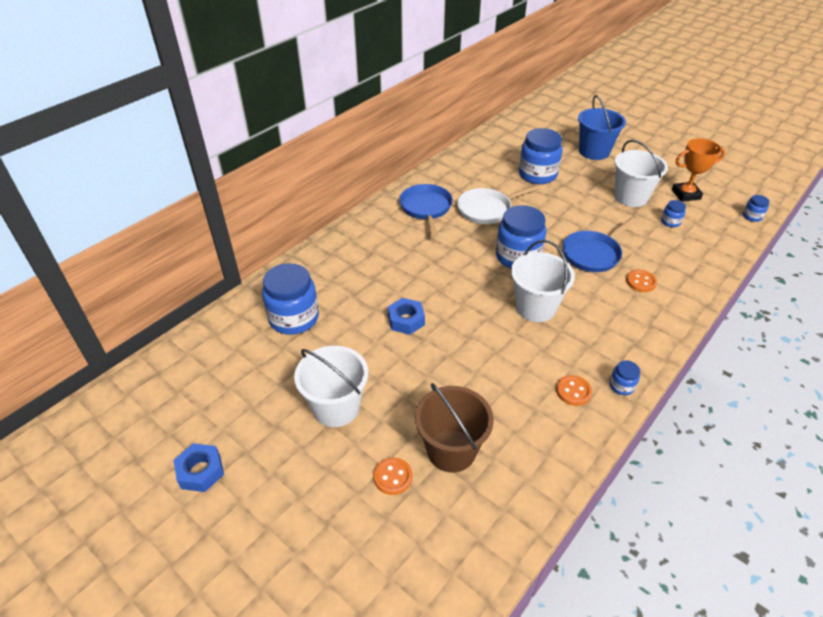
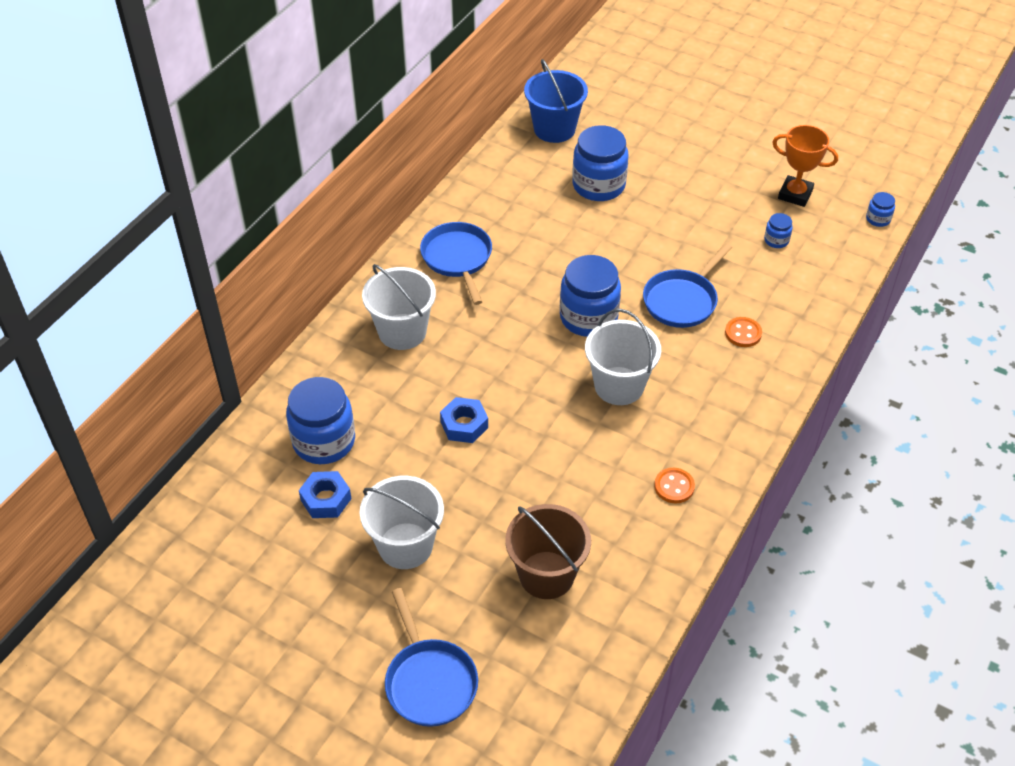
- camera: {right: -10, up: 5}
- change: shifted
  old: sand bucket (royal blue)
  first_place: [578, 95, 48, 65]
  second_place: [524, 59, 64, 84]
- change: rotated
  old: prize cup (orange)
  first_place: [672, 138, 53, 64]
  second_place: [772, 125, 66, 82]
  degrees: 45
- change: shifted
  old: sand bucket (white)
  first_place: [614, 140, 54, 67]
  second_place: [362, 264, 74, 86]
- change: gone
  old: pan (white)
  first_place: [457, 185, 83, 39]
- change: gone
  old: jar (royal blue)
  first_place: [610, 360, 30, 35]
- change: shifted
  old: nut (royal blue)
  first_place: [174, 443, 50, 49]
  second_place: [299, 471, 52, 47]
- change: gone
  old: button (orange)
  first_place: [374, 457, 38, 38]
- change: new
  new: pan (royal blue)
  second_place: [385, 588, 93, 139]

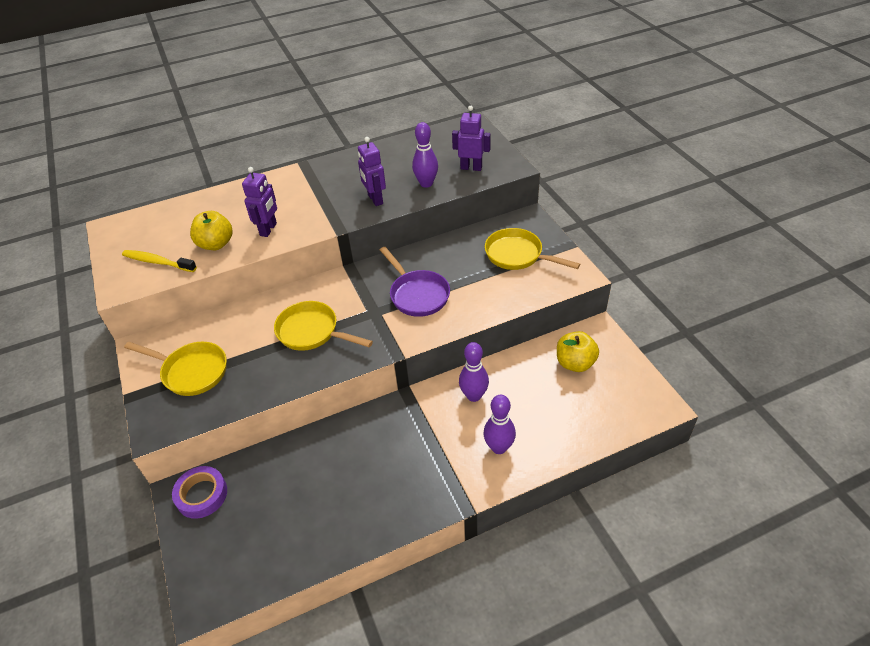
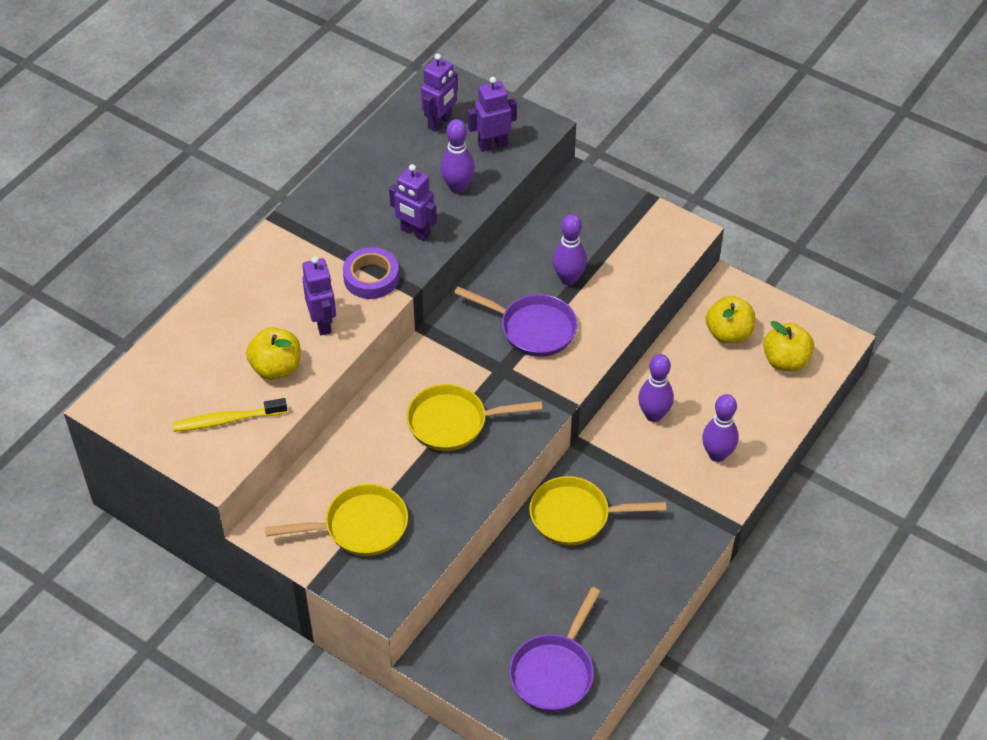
- camera: {right: -35, up: 5}
- change: shifted
  old: pan (yellow)
  first_place: [485, 228, 95, 42]
  second_place: [529, 476, 137, 70]
- change: shifted
  old: sticky tape (violet)
  first_place: [172, 466, 55, 53]
  second_place: [343, 247, 56, 52]
- change: new
  new: robot (violet)
  second_place: [421, 53, 37, 79]
- change: new
  new: tenpin (violet)
  second_place: [552, 214, 35, 71]
- change: new
  new: toy apple (yellow)
  second_place: [763, 321, 51, 50]
- change: new
  new: pan (violet)
  second_place: [509, 587, 92, 125]

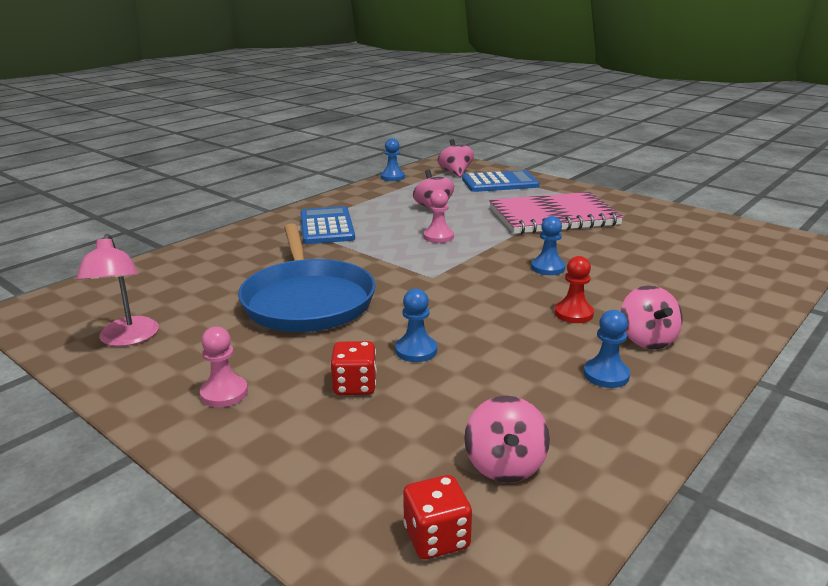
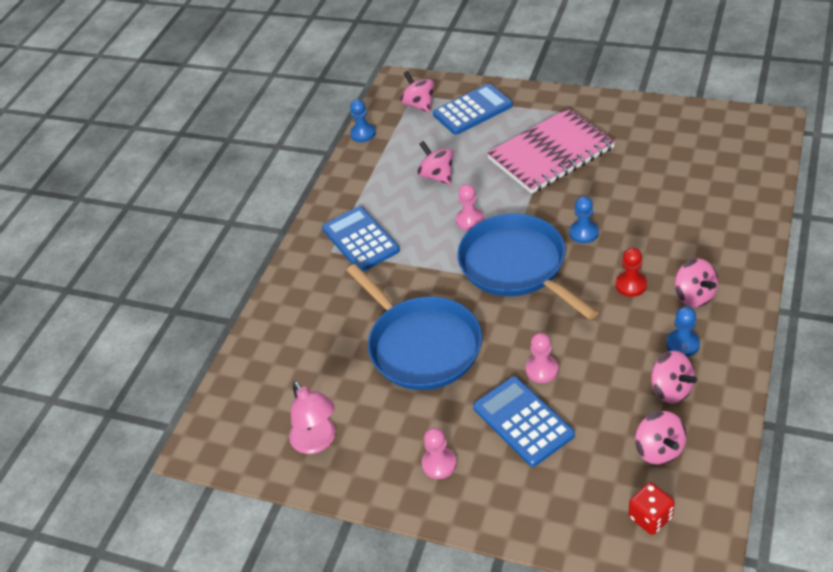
- camera: {right: -15, up: 20}
- change: repainted
  old: chess pawn (royal blue)
  new: chess pawn (pink)
  first_place: [395, 289, 42, 73]
  second_place: [526, 333, 32, 50]
- change: swapped
  old: dice (red)
  new: calculator (royal blue)
  first_place: [330, 341, 47, 54]
  second_place: [473, 376, 102, 91]
- change: new
  new: pan (royal blue)
  second_place: [457, 214, 141, 106]
- change: new
  new: toy top (pink)
  second_place: [651, 351, 46, 53]

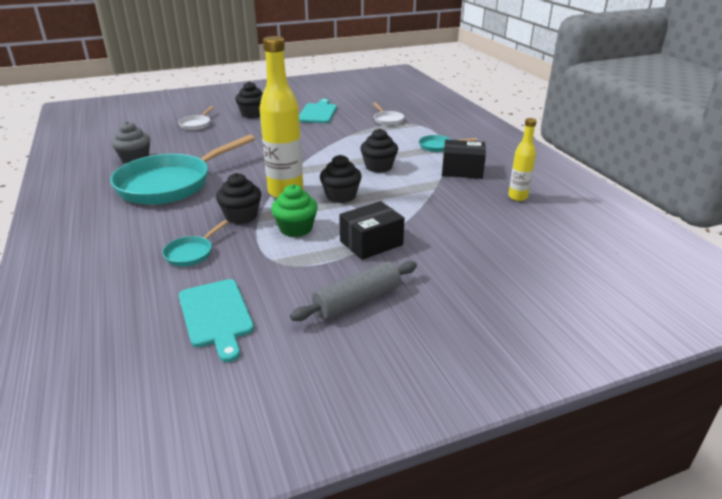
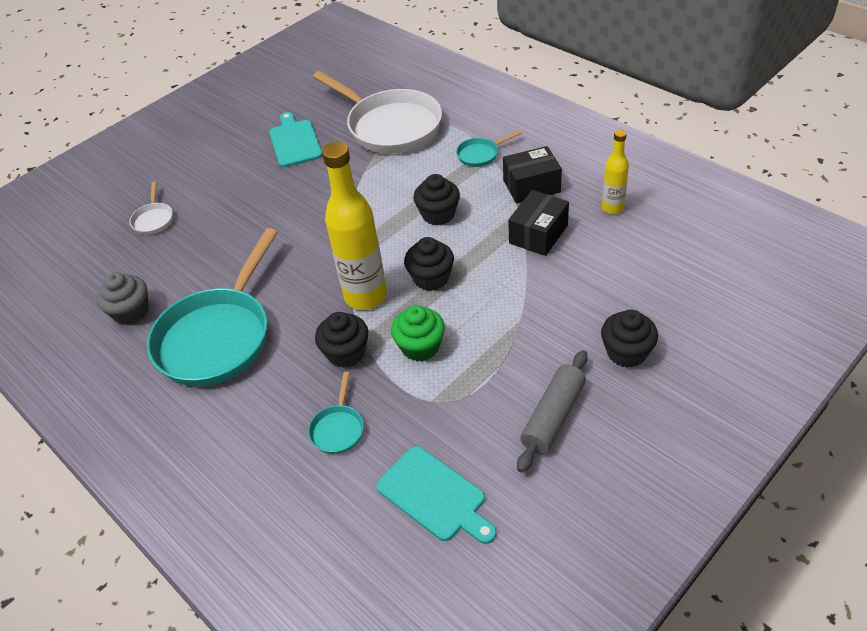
- camera: {right: -20, up: 15}
- change: shifted
  old: muffin (ebony)
  first_place: [235, 82, 28, 36]
  second_place: [601, 310, 57, 58]
- change: scaled
  old: pan (white)
  first_place: [373, 102, 31, 24]
  second_place: [313, 71, 129, 83]
  factor: 2.38
- change: shifted
  old: package (ebony)
  first_place: [339, 201, 66, 59]
  second_place: [508, 190, 61, 66]

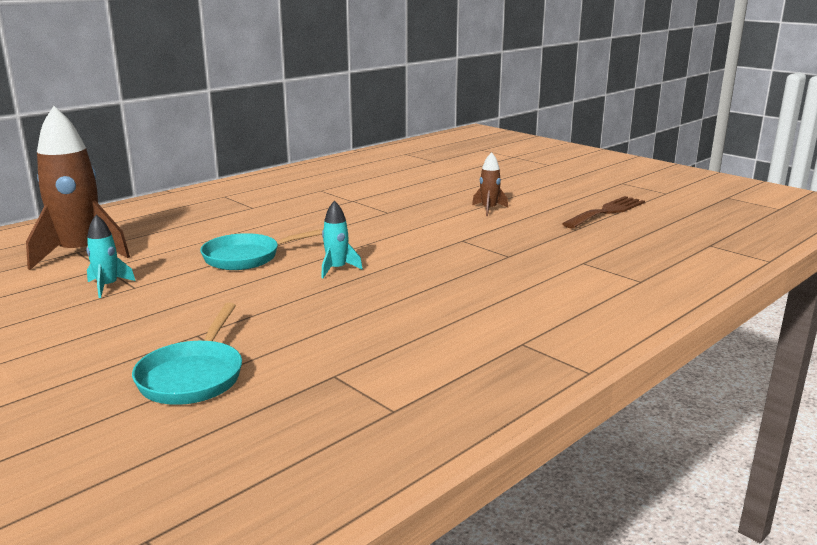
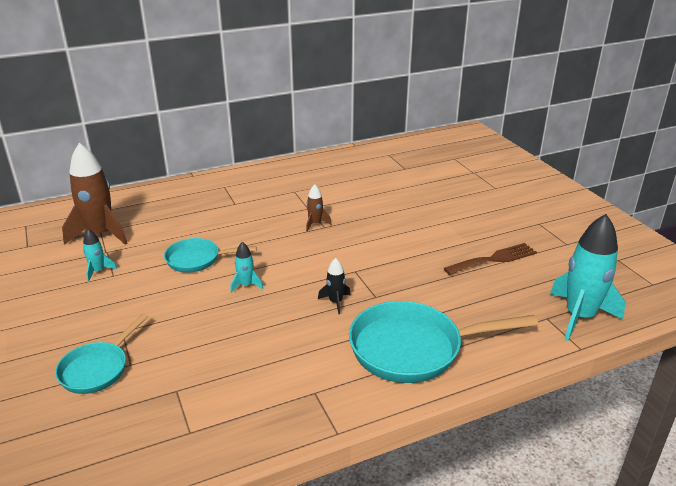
- camera: {right: 20, up: 10}
- change: shifted
  old: toy rocket (russet)
  first_place: [472, 152, 36, 64]
  second_place: [306, 184, 25, 48]
- change: new
  new: toy rocket (teal)
  second_place: [550, 214, 76, 127]
- change: new
  new: toy rocket (ebony)
  second_place: [318, 258, 33, 56]
- change: new
  new: pan (teal)
  second_place: [349, 301, 189, 82]

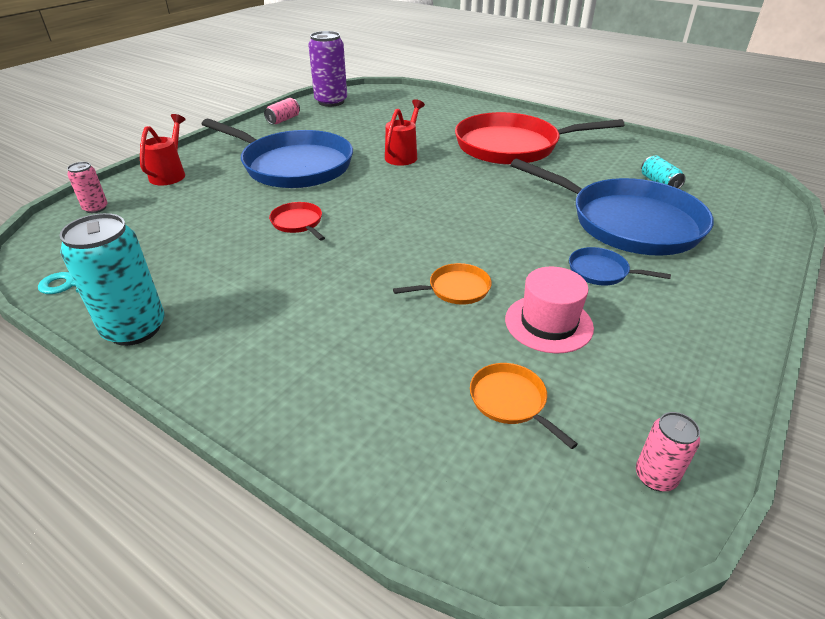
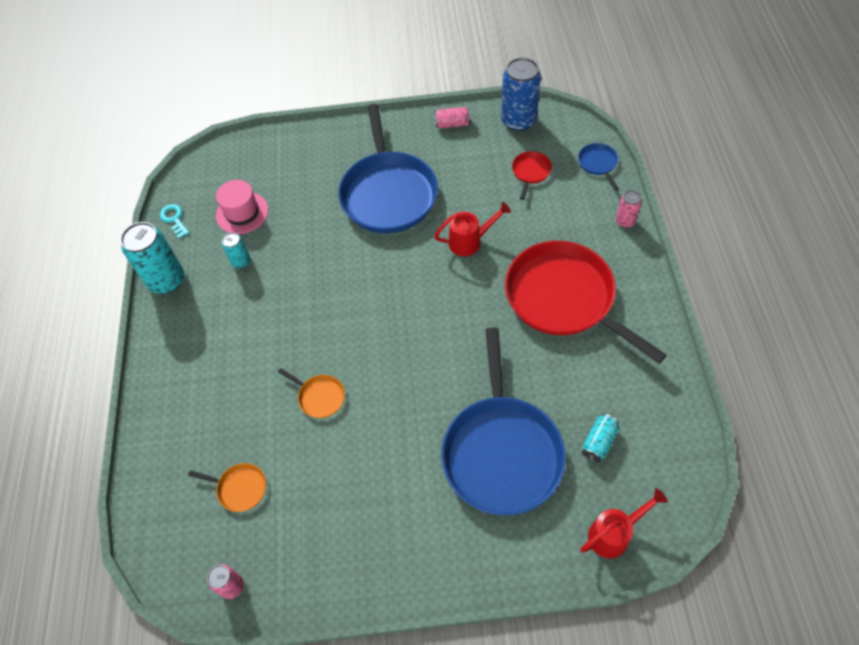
- camera: {right: 55, up: 20}
- change: repainted
  old: can (violet)
  new: can (royal blue)
  first_place: [308, 31, 39, 76]
  second_place: [501, 57, 40, 74]
- change: shifted
  old: watering can (red)
  first_place: [140, 114, 46, 71]
  second_place: [580, 488, 88, 70]
- change: shifted
  old: can (pink)
  first_place: [67, 162, 41, 51]
  second_place: [616, 190, 26, 38]
- change: shifted
  old: pan (red)
  first_place: [269, 202, 56, 39]
  second_place: [512, 151, 40, 49]
- change: shifted
  old: pan (royal blue)
  first_place: [569, 247, 102, 39]
  second_place: [578, 143, 41, 47]
- change: shifted
  old: hat (pink)
  first_place: [505, 267, 89, 87]
  second_place: [216, 180, 53, 54]
- change: rotated
  old: pan (orange)
  first_place: [470, 363, 108, 86]
  second_place: [188, 463, 78, 49]
  degrees: 90
- change: new
  new: can (teal)
  second_place: [222, 232, 28, 37]

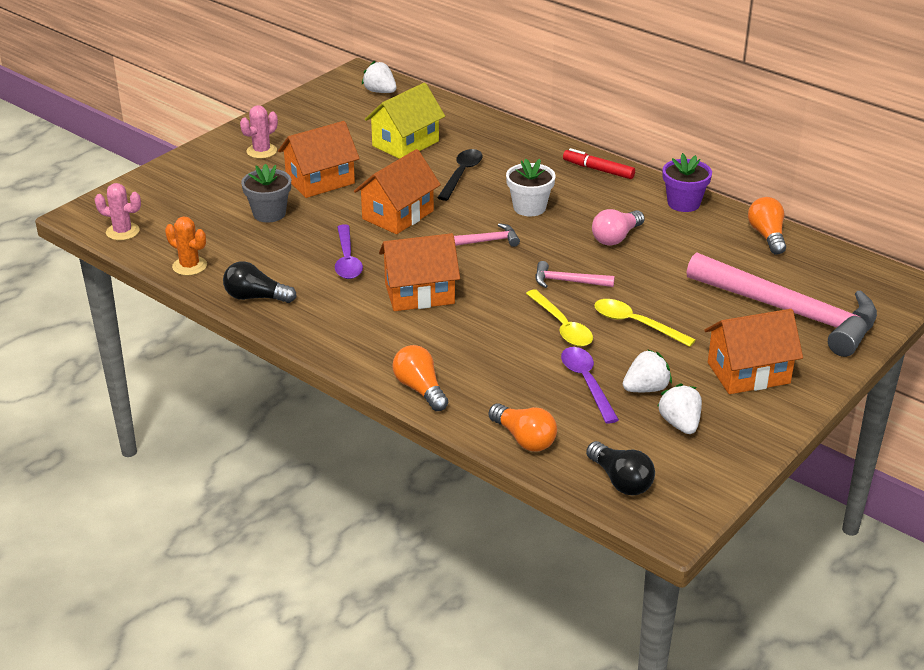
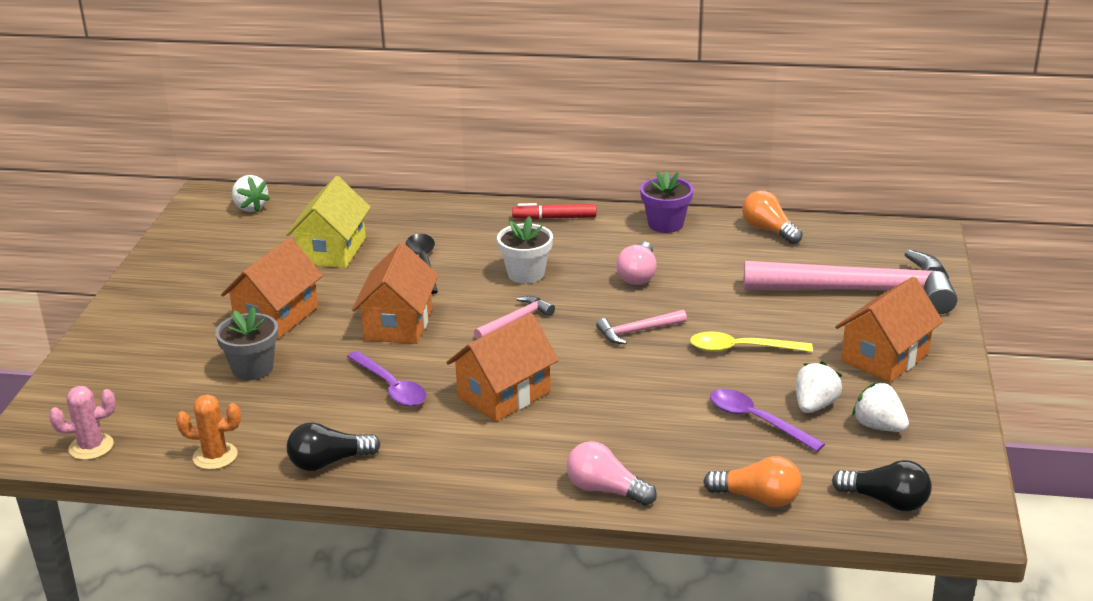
- camera: {right: -30, up: -5}
- change: rotated
  old: berry (white)
  first_place: [362, 61, 34, 32]
  second_place: [232, 175, 38, 37]
  degrees: -135
- change: gone
  old: prickly plant (pink)
  first_place: [240, 105, 38, 54]
- change: gone
  old: teaspoon (yellow)
  first_place: [526, 289, 67, 58]
- change: repainted
  old: bulb (orange)
  new: bulb (pink)
  first_place: [392, 345, 56, 66]
  second_place: [566, 441, 91, 65]

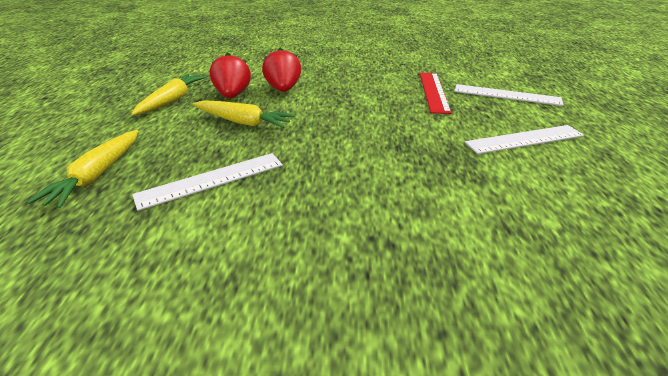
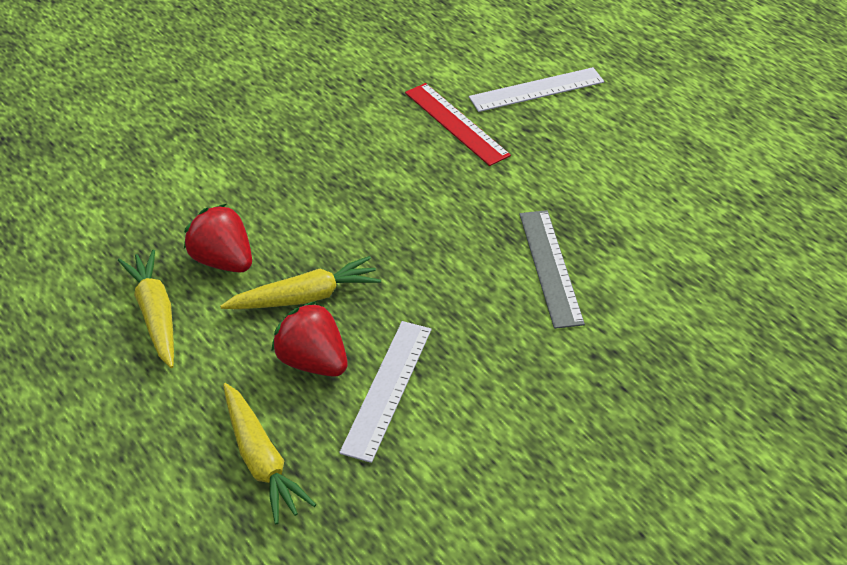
- camera: {right: -40, up: 10}
- change: shifted
  old: berry (red)
  first_place: [262, 48, 39, 44]
  second_place: [271, 301, 76, 76]
- change: gone
  old: measuring stick (white)
  first_place: [464, 125, 120, 29]
- change: new
  new: measuring stick (gray)
  second_place: [519, 210, 66, 119]

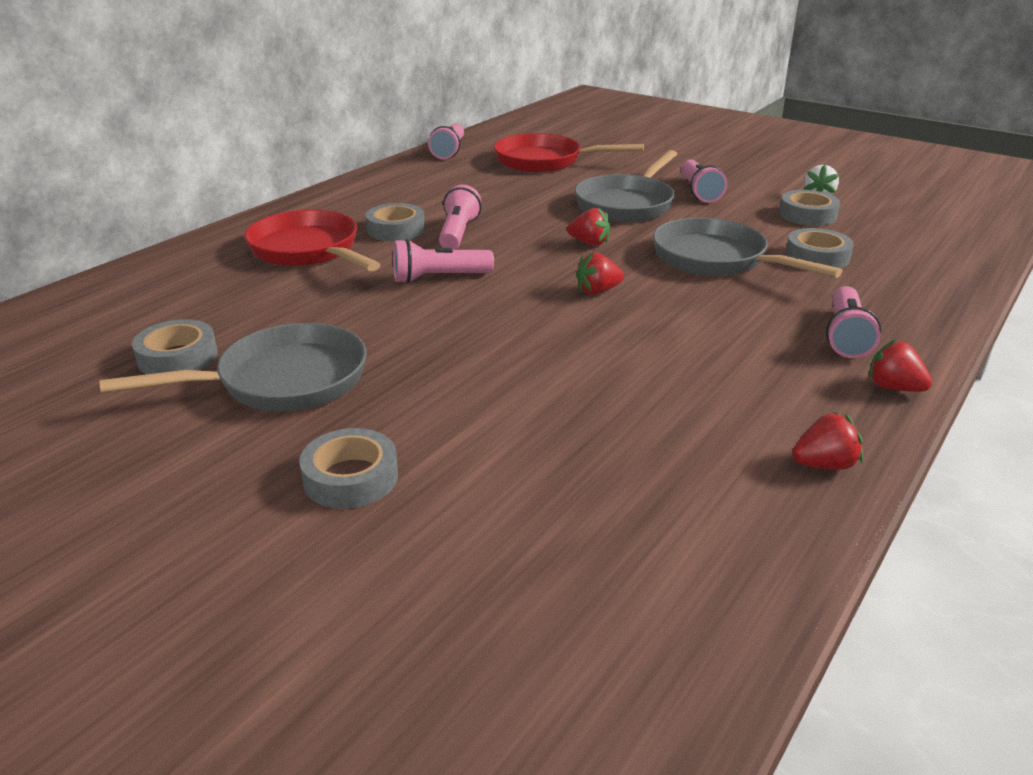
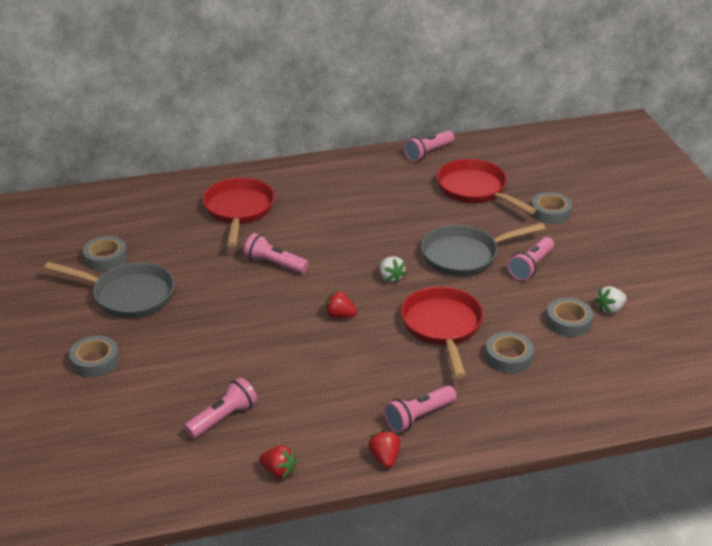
- camera: {right: 40, up: 5}
- change: shifted
  old: pocket torch (pink)
  first_place: [439, 185, 42, 65]
  second_place: [184, 377, 74, 62]
- change: shifted
  old: sticky tape (gray)
  first_place: [365, 203, 60, 38]
  second_place: [531, 192, 41, 32]
- change: repainted
  old: berry (red)
  new: berry (white)
  first_place: [567, 208, 43, 38]
  second_place: [380, 256, 26, 28]
- change: repainted
  old: pan (gray)
  new: pan (red)
  first_place: [653, 218, 190, 60]
  second_place: [401, 287, 83, 91]

